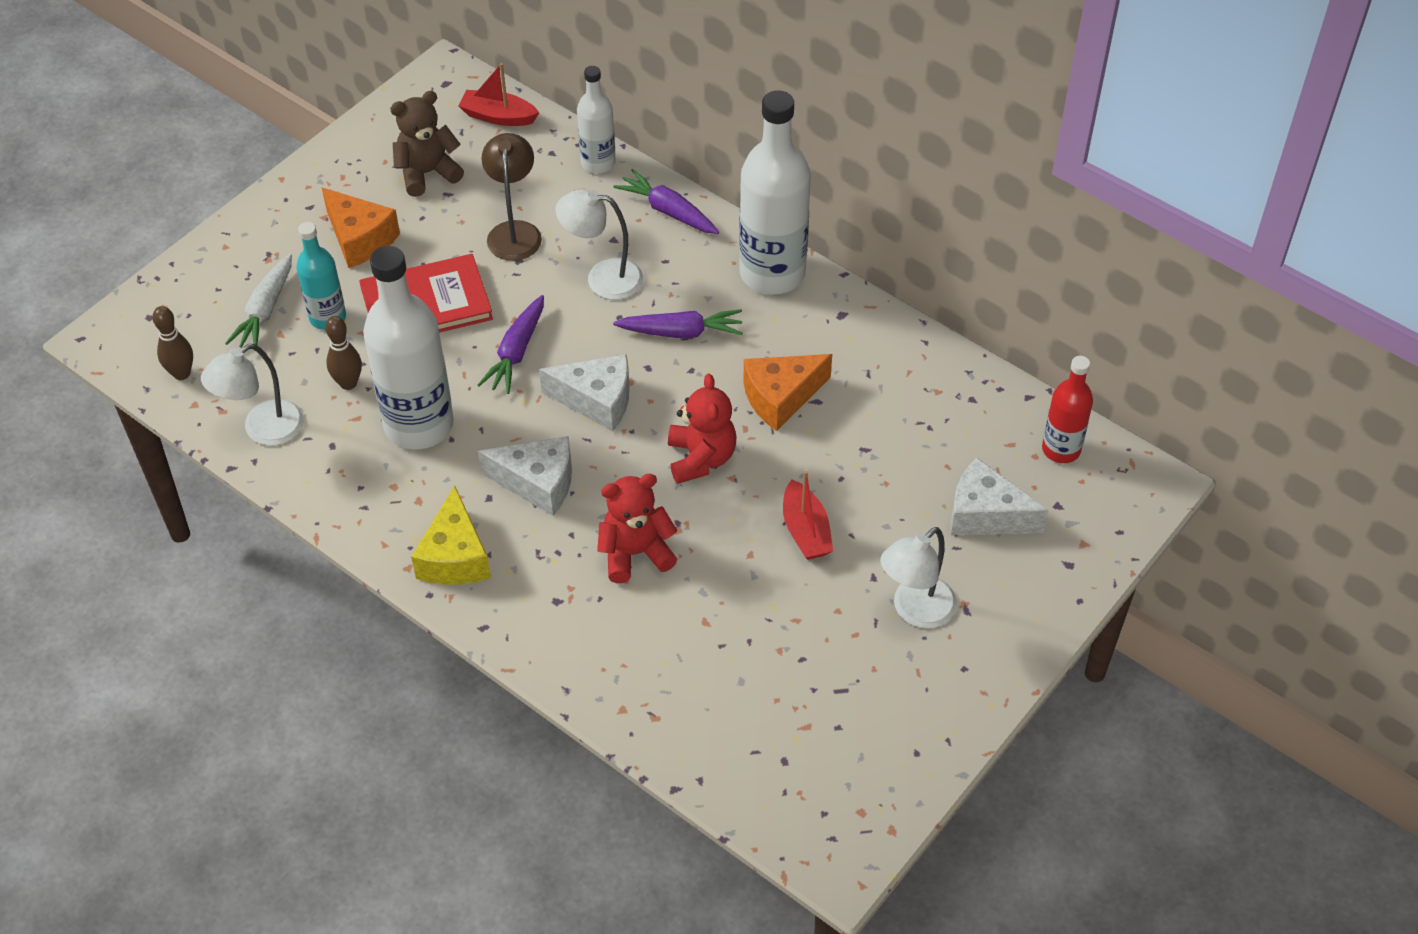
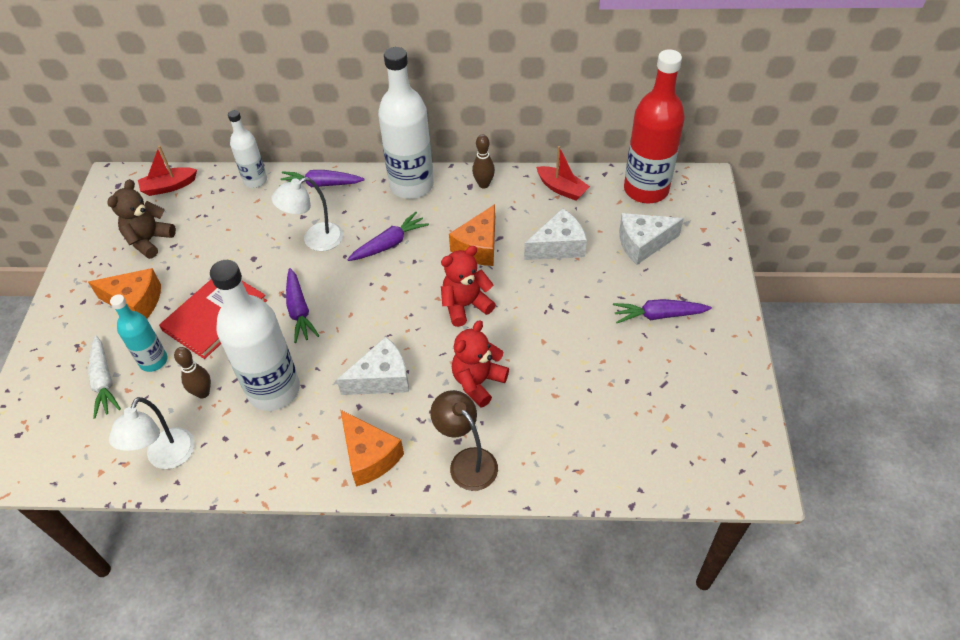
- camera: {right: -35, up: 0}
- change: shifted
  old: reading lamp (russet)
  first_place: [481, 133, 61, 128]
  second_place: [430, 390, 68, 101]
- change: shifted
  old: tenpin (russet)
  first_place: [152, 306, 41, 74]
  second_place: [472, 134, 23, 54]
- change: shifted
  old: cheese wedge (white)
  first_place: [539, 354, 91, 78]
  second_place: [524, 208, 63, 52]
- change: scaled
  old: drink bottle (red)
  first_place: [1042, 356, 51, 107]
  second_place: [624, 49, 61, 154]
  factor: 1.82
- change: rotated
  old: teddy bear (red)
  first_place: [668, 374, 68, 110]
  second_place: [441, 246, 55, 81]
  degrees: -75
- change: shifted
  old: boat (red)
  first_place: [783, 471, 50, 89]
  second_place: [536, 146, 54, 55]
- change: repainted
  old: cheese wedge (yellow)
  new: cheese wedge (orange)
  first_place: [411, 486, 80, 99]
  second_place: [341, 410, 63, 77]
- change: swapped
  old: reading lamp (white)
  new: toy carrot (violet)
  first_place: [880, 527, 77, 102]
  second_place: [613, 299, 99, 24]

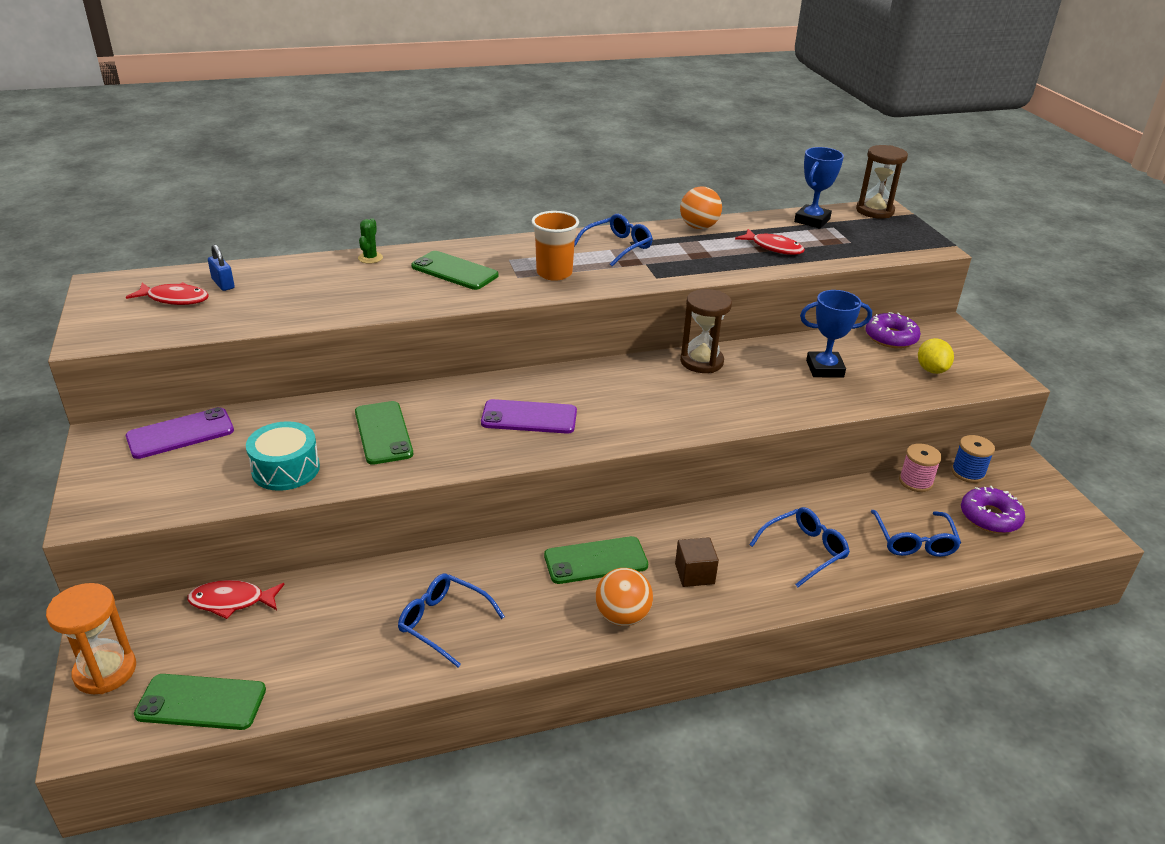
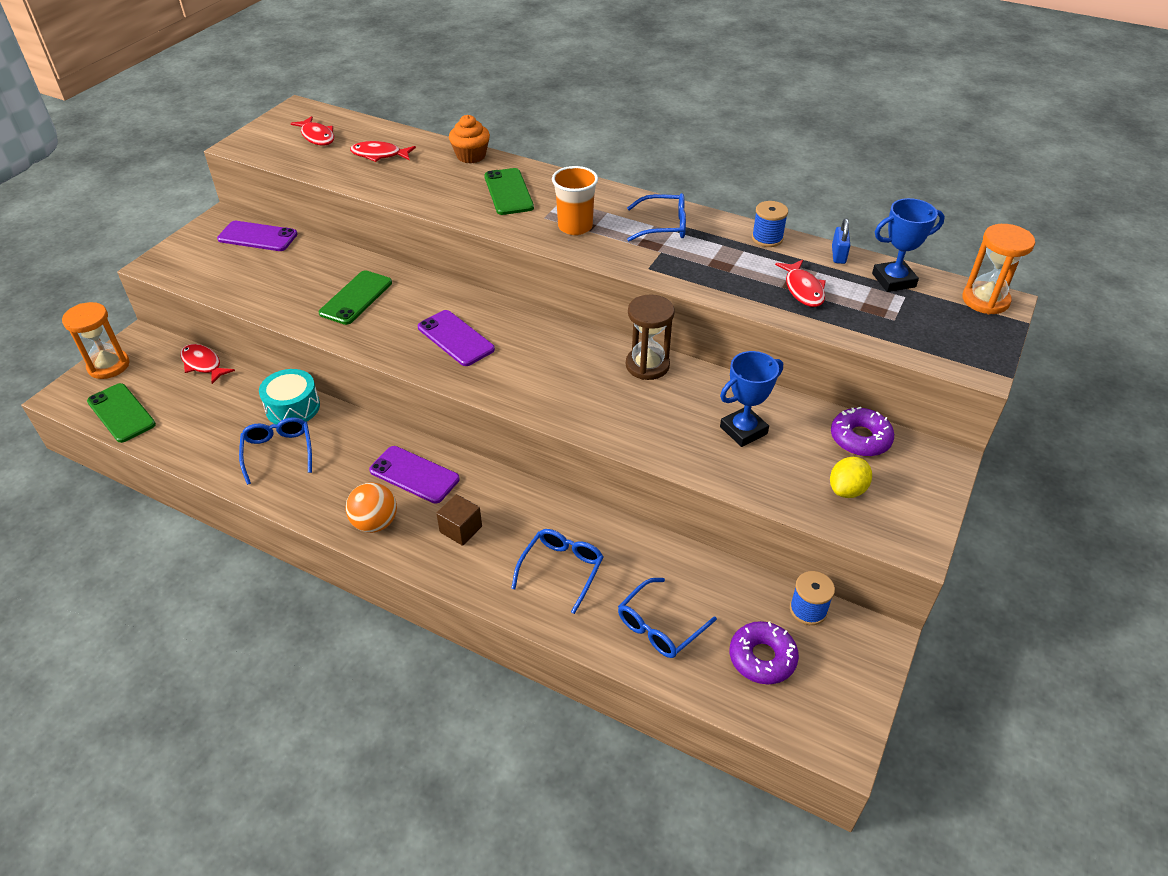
- camera: {right: 45, up: 10}
- change: repainted
  old: hourglass (russet)
  new: hourglass (orange)
  first_place: [856, 145, 52, 74]
  second_place: [962, 224, 73, 91]
- change: swapped
  old: play ball (orange)
  new: bobbin (royal blue)
  first_place: [680, 186, 42, 43]
  second_place: [752, 201, 36, 46]
- change: swapped
  old: prickly plant (emerald)
  new: muffin (orange)
  first_place: [358, 219, 25, 45]
  second_place: [449, 115, 41, 48]
- change: shifted
  old: small lock (royal blue)
  first_place: [208, 244, 26, 47]
  second_place: [832, 219, 18, 45]
- change: rotated
  old: prize cup (royal blue)
  first_place: [800, 290, 72, 88]
  second_place: [720, 351, 63, 96]
  degrees: -75
- change: shifted
  old: snare drum (teal)
  first_place: [246, 421, 74, 70]
  second_place: [259, 369, 61, 55]
- change: gone
  old: bobbin (pink)
  first_place: [899, 443, 43, 49]
- change: rotated
  old: eyeglasses (royal blue)
  first_place: [749, 507, 101, 80]
  second_place: [511, 529, 92, 85]
  degrees: -75
- change: repainted
  old: mobile phone (emerald)
  new: mobile phone (violet)
  first_place: [544, 536, 104, 48]
  second_place: [369, 446, 91, 58]
- change: new
  new: toy fish (red)
  second_place: [350, 141, 66, 21]

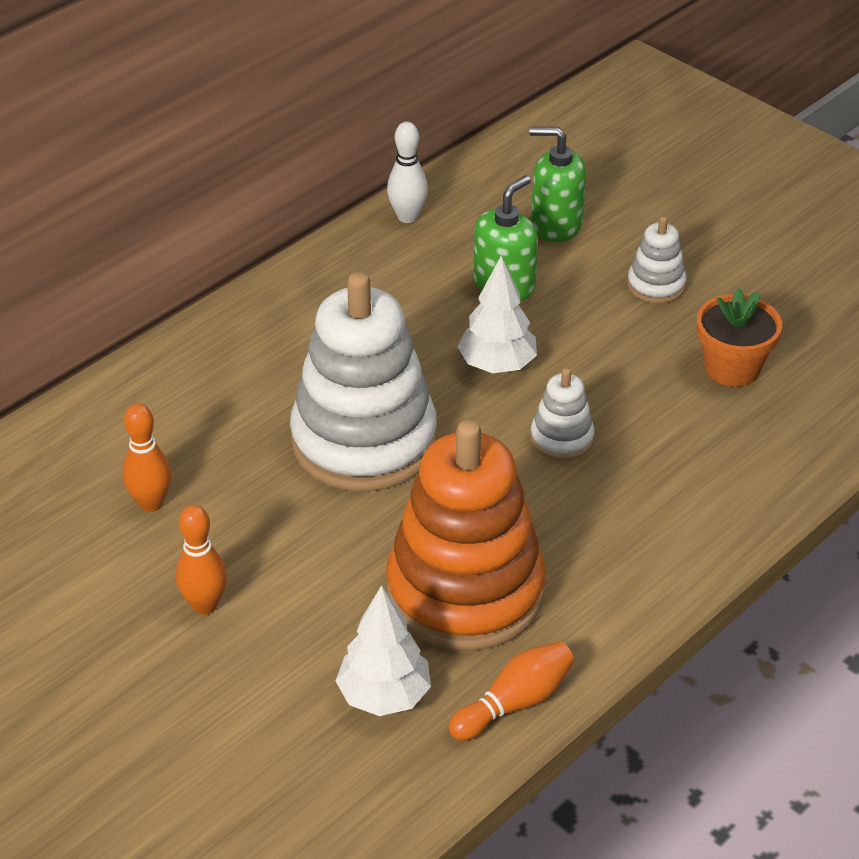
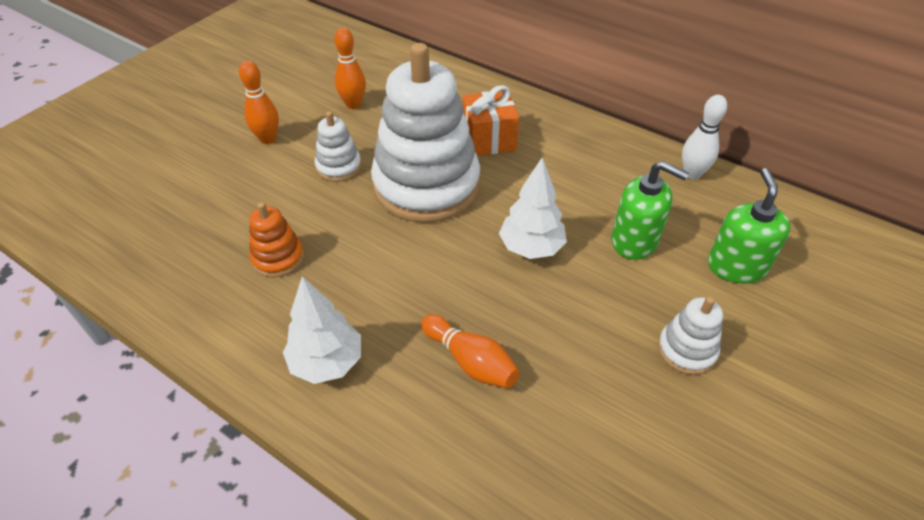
- camera: {right: 80, up: 5}
- change: gone
  old: plant pot (orange)
  first_place: [697, 287, 85, 100]
- change: shifted
  old: ring stacker (white)
  first_place: [530, 368, 65, 93]
  second_place: [315, 111, 46, 71]
- change: scaled
  old: ring stacker (orange)
  first_place: [386, 420, 159, 231]
  second_place: [249, 202, 55, 76]
  factor: 0.44
- change: shifted
  old: toy tree (white)
  first_place: [336, 585, 95, 131]
  second_place: [283, 276, 78, 108]
- change: shifted
  old: tenpin (orange)
  first_place: [448, 641, 127, 100]
  second_place: [421, 314, 99, 74]
- change: new
  new: gift (orange)
  second_place: [462, 85, 57, 71]

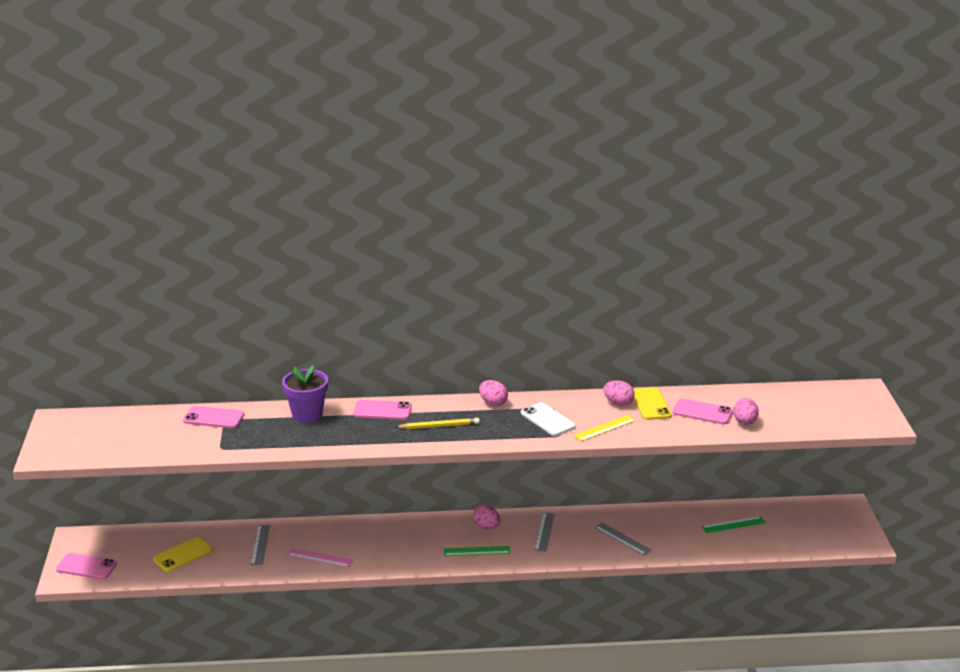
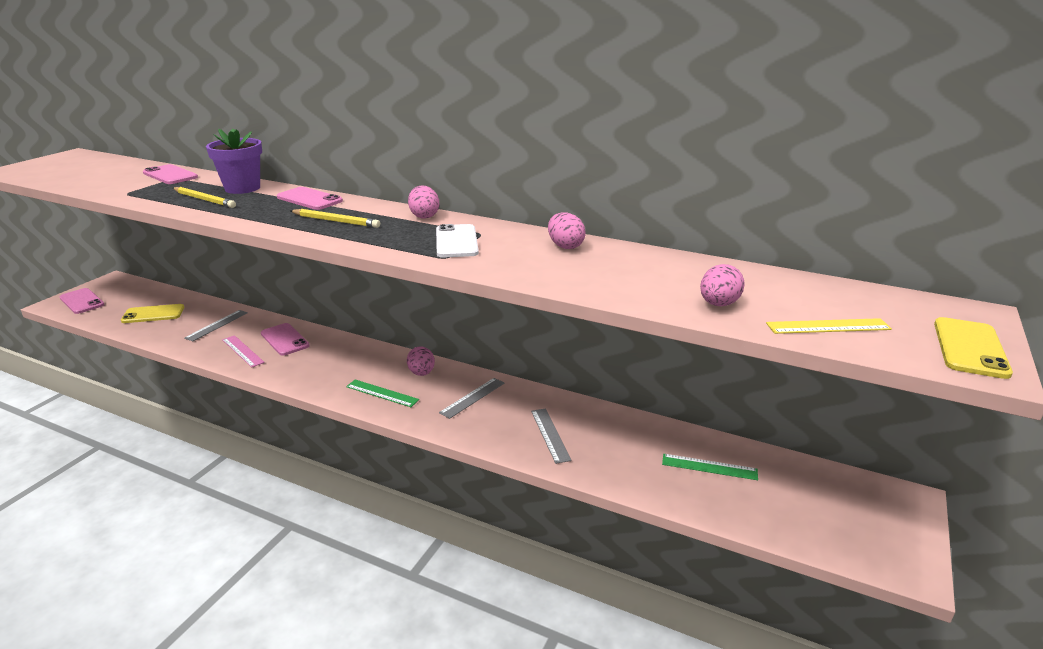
- camera: {right: 30, up: 0}
- change: shifted
  old: mobile phone (yellow)
  first_place: [634, 387, 37, 33]
  second_place: [934, 317, 79, 62]
- change: shifted
  old: mobile phone (pink)
  first_place: [673, 398, 60, 26]
  second_place: [261, 323, 49, 33]
- change: shifted
  old: measuring stick (yellow)
  first_place: [573, 415, 63, 26]
  second_place: [766, 318, 126, 16]
- change: new
  new: pencil (yellow)
  second_place: [173, 187, 63, 21]

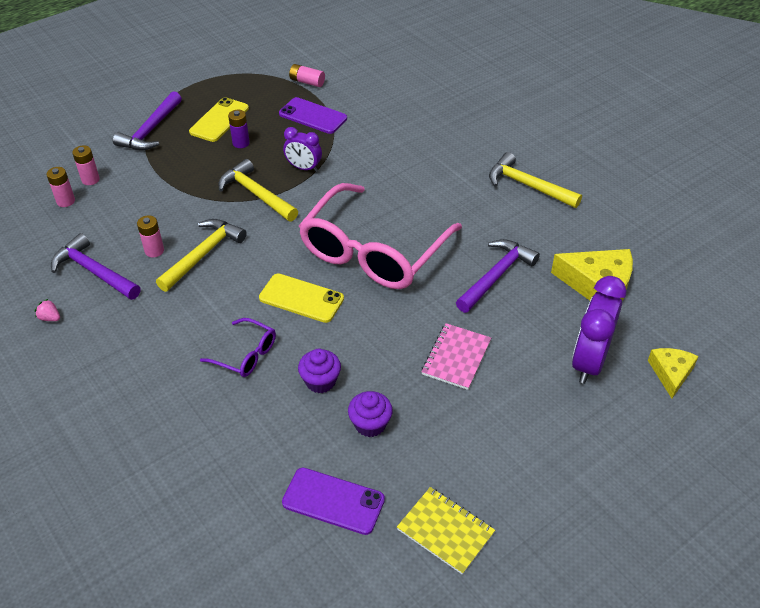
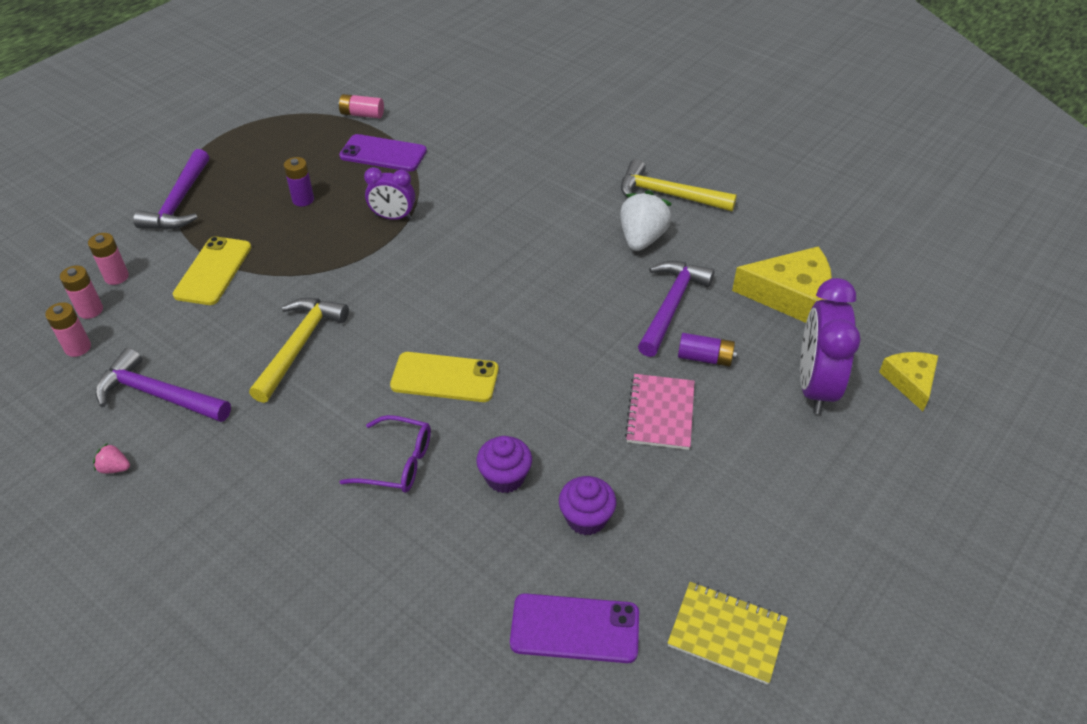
- camera: {right: -15, up: 0}
- change: shifted
  old: mobile phone (yellow)
  first_place: [189, 97, 60, 45]
  second_place: [173, 236, 79, 69]
- change: gone
  old: carpenter's hammer (yellow)
  first_place: [218, 159, 80, 63]
- change: gone
  old: eyeglasses (pink)
  first_place: [299, 183, 163, 106]
- change: shifted
  old: AA battery (pink)
  first_place: [137, 216, 27, 41]
  second_place: [45, 302, 46, 55]
- change: new
  new: berry (white)
  second_place: [620, 190, 52, 61]
- change: new
  new: AA battery (violet)
  second_place: [678, 333, 59, 34]

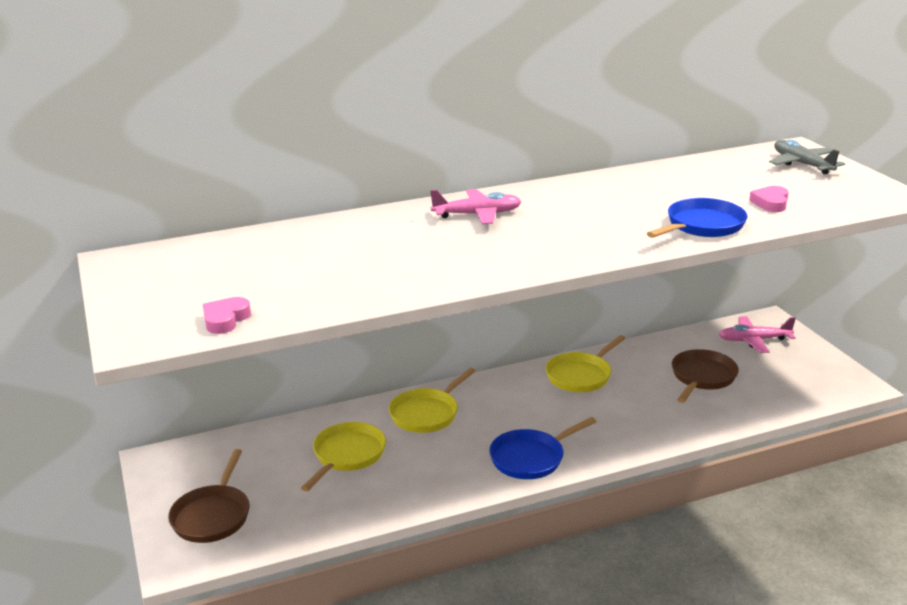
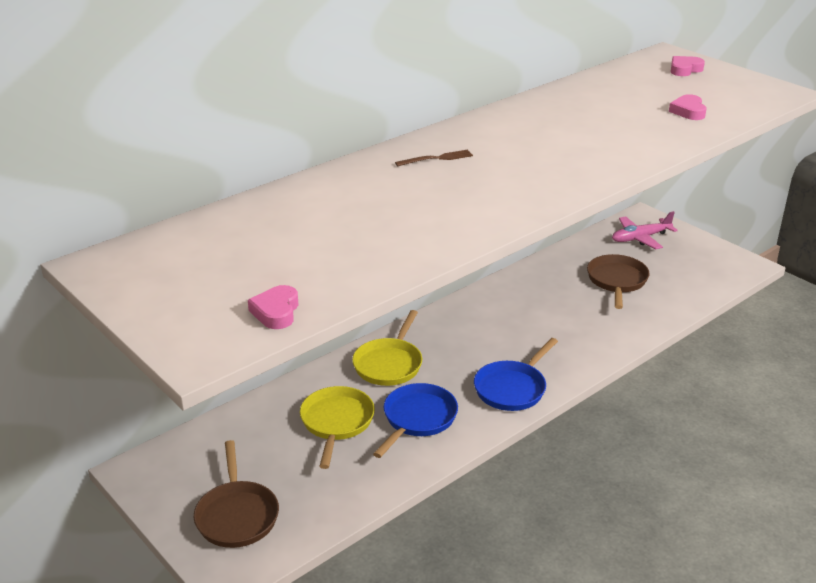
- camera: {right: -20, up: 5}
- change: swapped
  old: plane (gray)
  new: heart (pink)
  first_place: [769, 140, 76, 35]
  second_place: [671, 56, 34, 20]
- change: swapped
  old: plane (pink)
  new: table fork (russet)
  first_place: [430, 189, 92, 35]
  second_place: [395, 150, 78, 16]
- change: shifted
  old: pan (royal blue)
  first_place: [647, 198, 100, 40]
  second_place: [373, 383, 85, 75]
- change: gone
  old: pan (yellow)
  first_place: [546, 335, 80, 57]

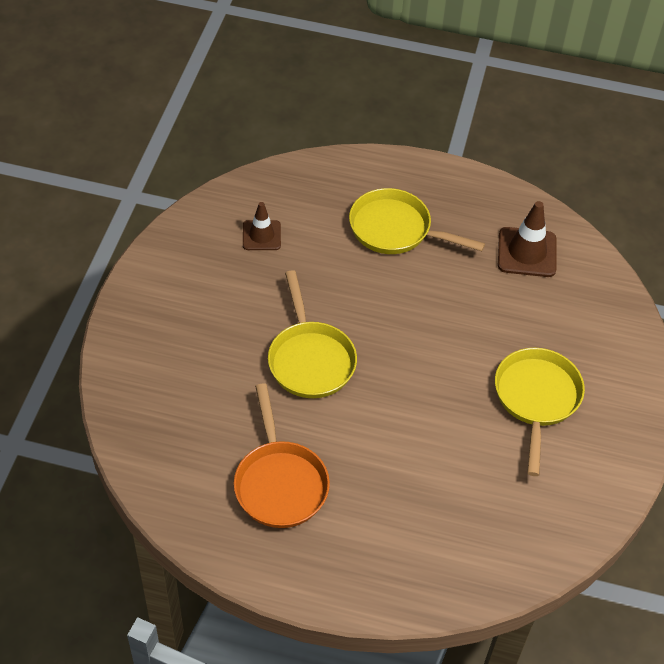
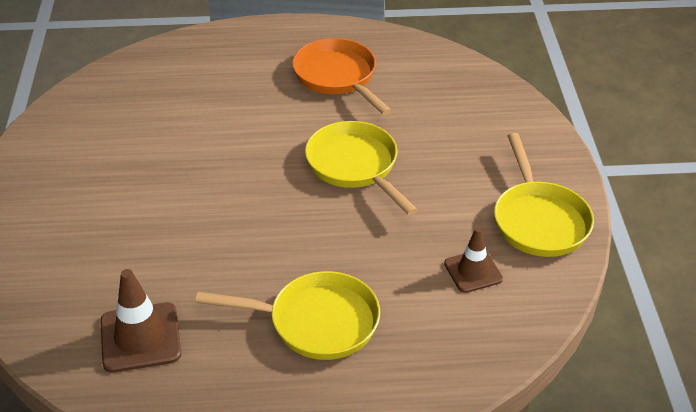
- camera: {right: 165, up: -10}
- change: shifted
  old: pan (yellow)
  first_place: [495, 348, 90, 128]
  second_place: [494, 133, 100, 124]

